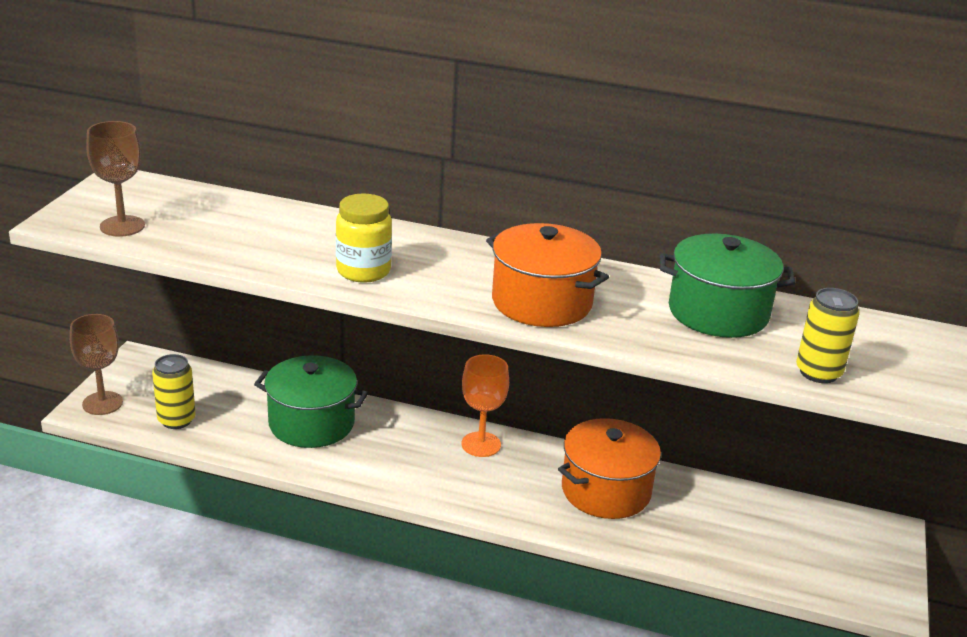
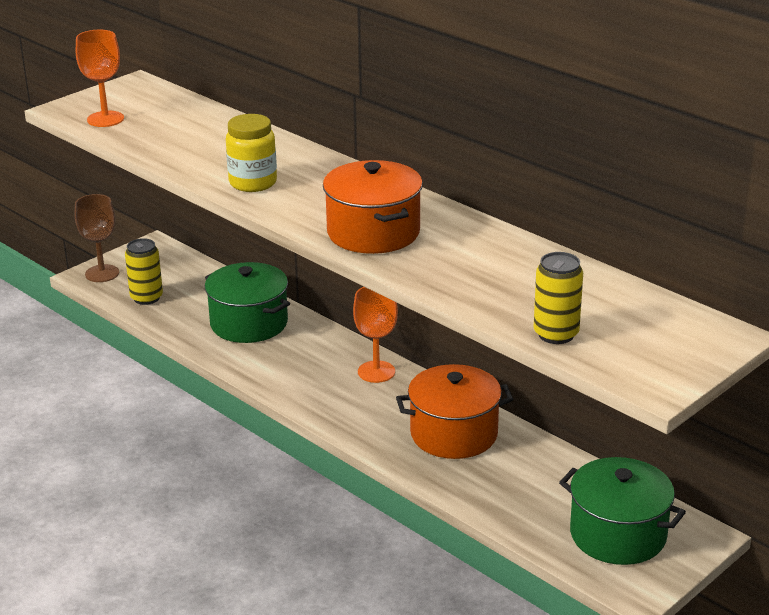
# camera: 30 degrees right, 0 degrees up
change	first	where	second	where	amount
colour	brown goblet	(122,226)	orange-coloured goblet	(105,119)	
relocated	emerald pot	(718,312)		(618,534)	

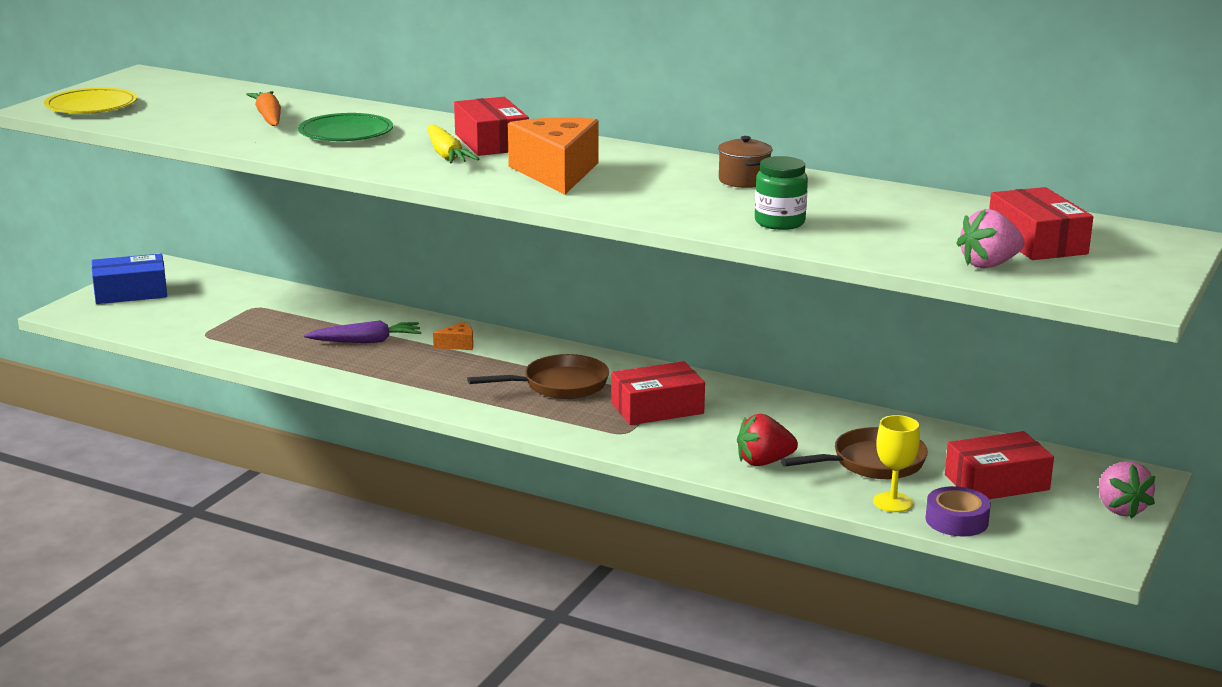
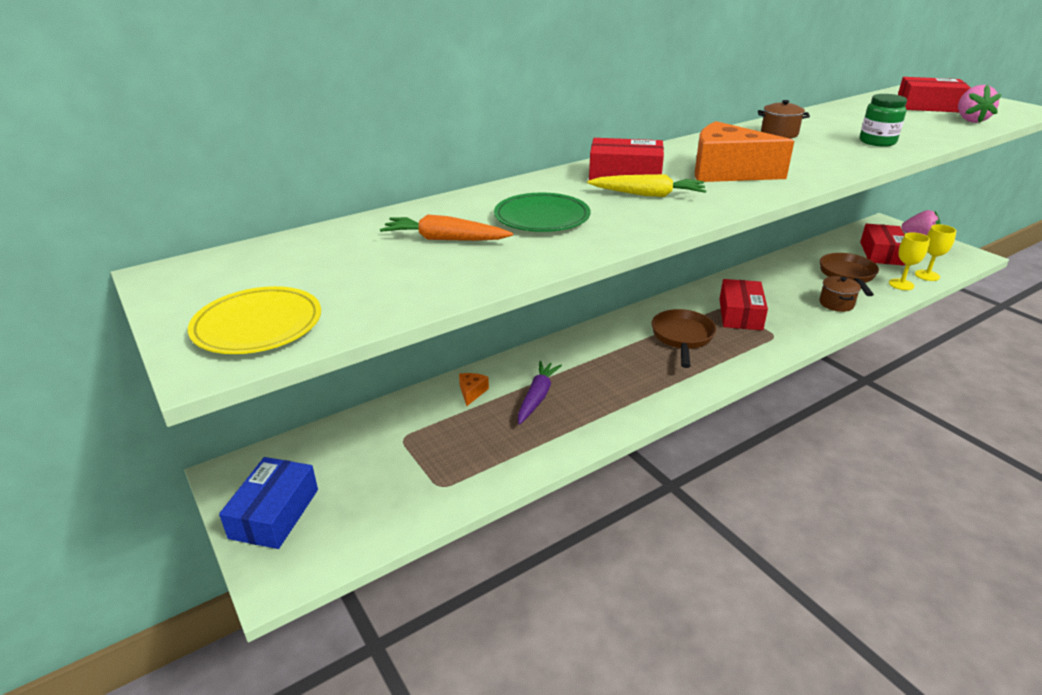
# camera: 60 degrees left, 10 degrees up
change	first	where	second	where	amount
relocated	orange-coloured piece of cheese	(458,345)		(472,392)	
exchanged	crimson berry	(764,462)	brown pot	(836,304)	
exchanged	purple sticky tape	(956,520)	yellow goblet	(927,275)	

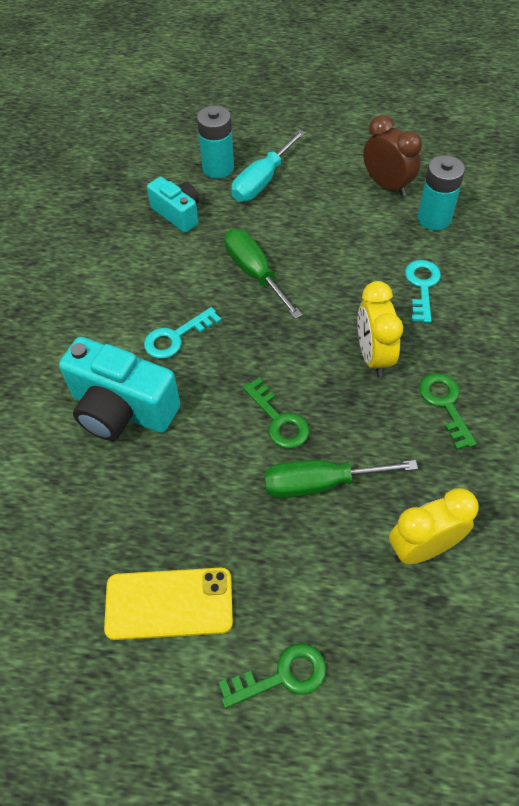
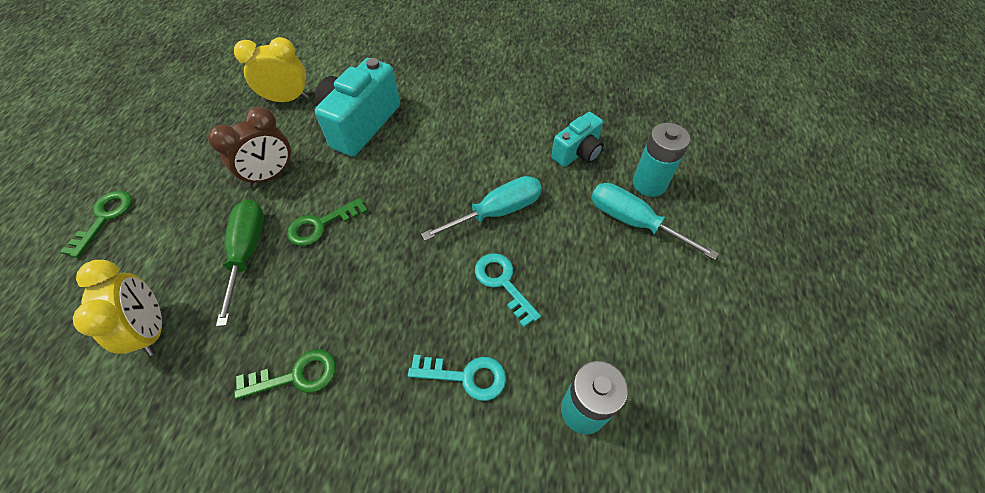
# camera: 90 degrees right, 0 degrees up
change	first	where	second	where	amount
relocated	brown clock	(387,185)		(271,175)	
colour	emerald flat screwdriver	(255,273)	turquoise flat screwdriver	(497,212)	
relocated	yellow clock	(373,356)		(287,99)	
relocated	turquoise door key	(176,337)		(503,283)	
missing	yellow mobile phone	(169,603)			
spun	emerald door key	(282,676)		(104,218)	150 degrees counterclockwise

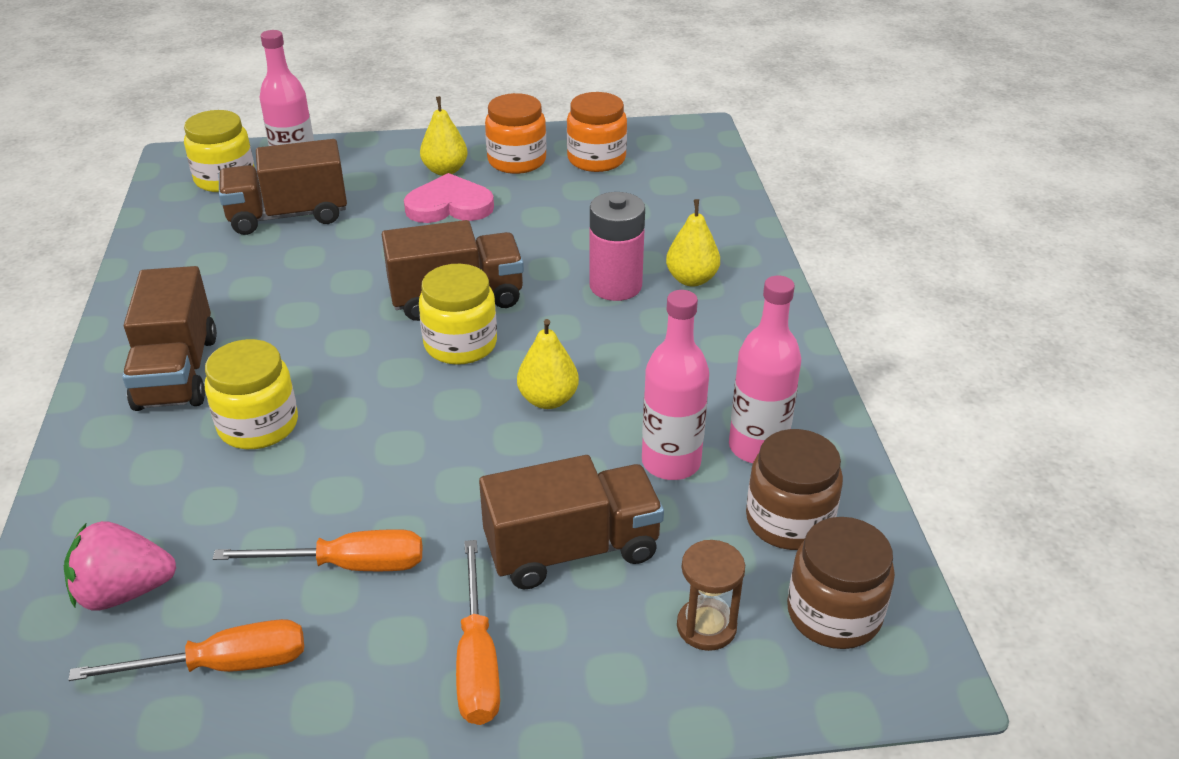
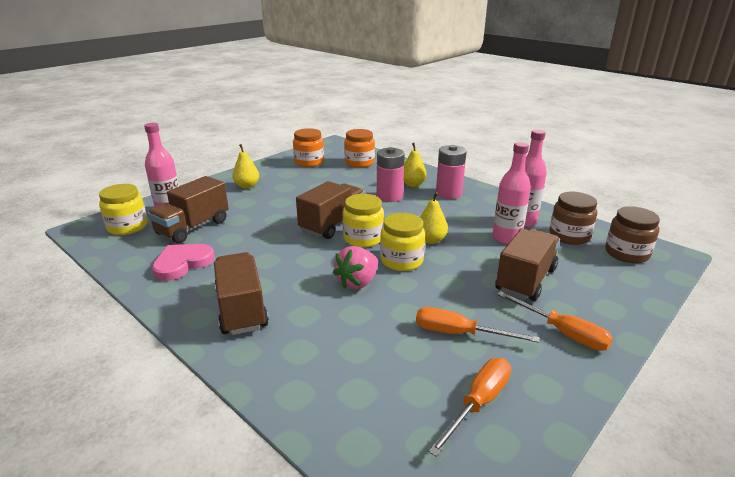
# camera: 40 degrees left, 10 degrees down
change	first	where	second	where	amount
relocated	orange-coloured jar	(517,161)		(359,163)	
relocated	rosy heart shape	(449,205)		(182,263)	
spun	brown truck	(177,372)		(241,309)	150 degrees counterclockwise
relocated	yellow jar	(258,425)		(401,260)	
relocated	rosy berry	(124,591)		(357,282)	
spun	orange-coloured flat screwdriver	(348,565)		(459,333)	120 degrees counterclockwise
missing	brown sandglass	(706,626)			
appeared			rosy power cell	(448,193)	

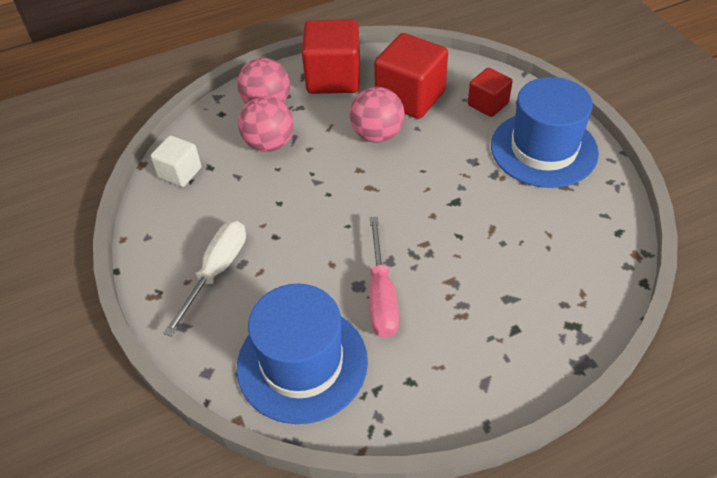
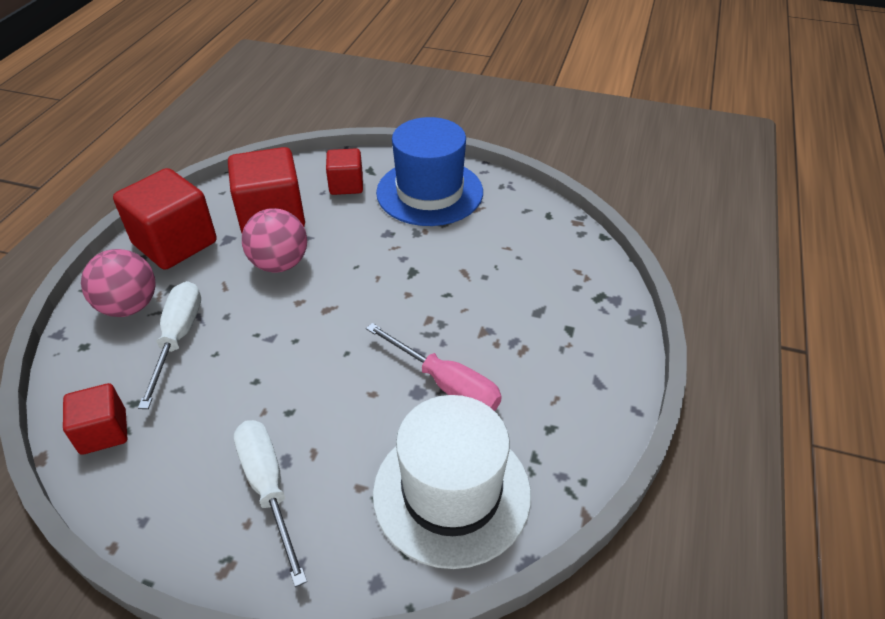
# camera: 50 degrees left, 5 degrees down
change	first	where	second	where	amount
exchanged	rosy ball	(269,144)	pure white flat screwdriver	(178,338)	
colour	pure white solid cube	(180,173)	crimson solid cube	(103,432)	
colour	blue hat	(302,363)	pure white hat	(451,493)	

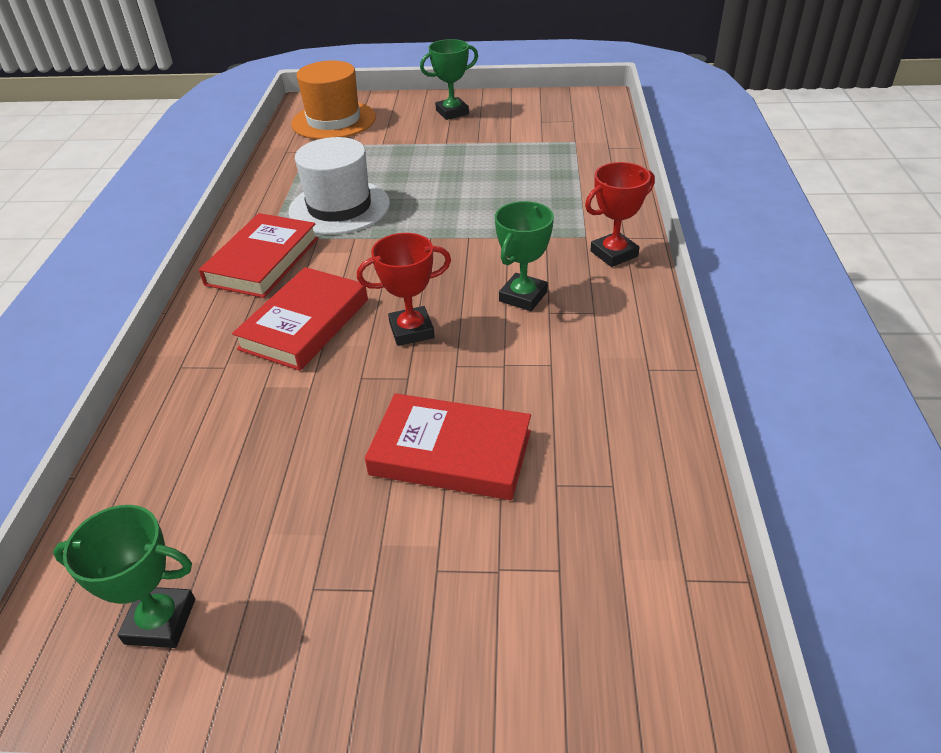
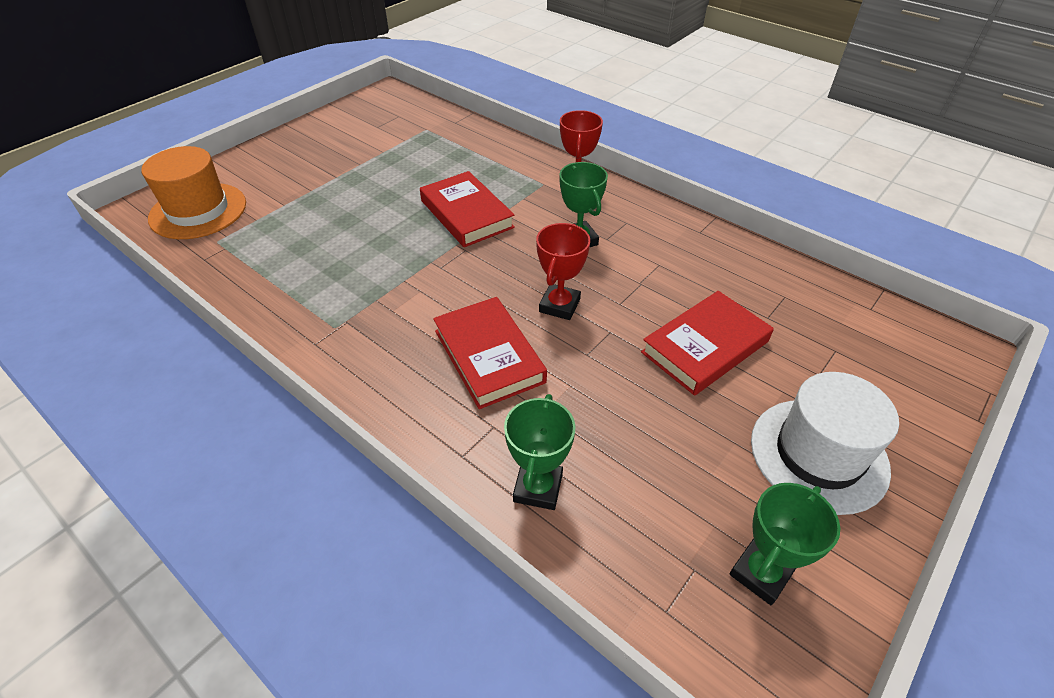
# camera: 55 degrees left, 5 degrees up
change	first	where	second	where	amount
relocated	emerald award cup	(452,112)		(537,488)	
relocated	pure white hat	(339,207)		(818,454)	
relocated	crimson hardcover	(263,261)		(467,214)	

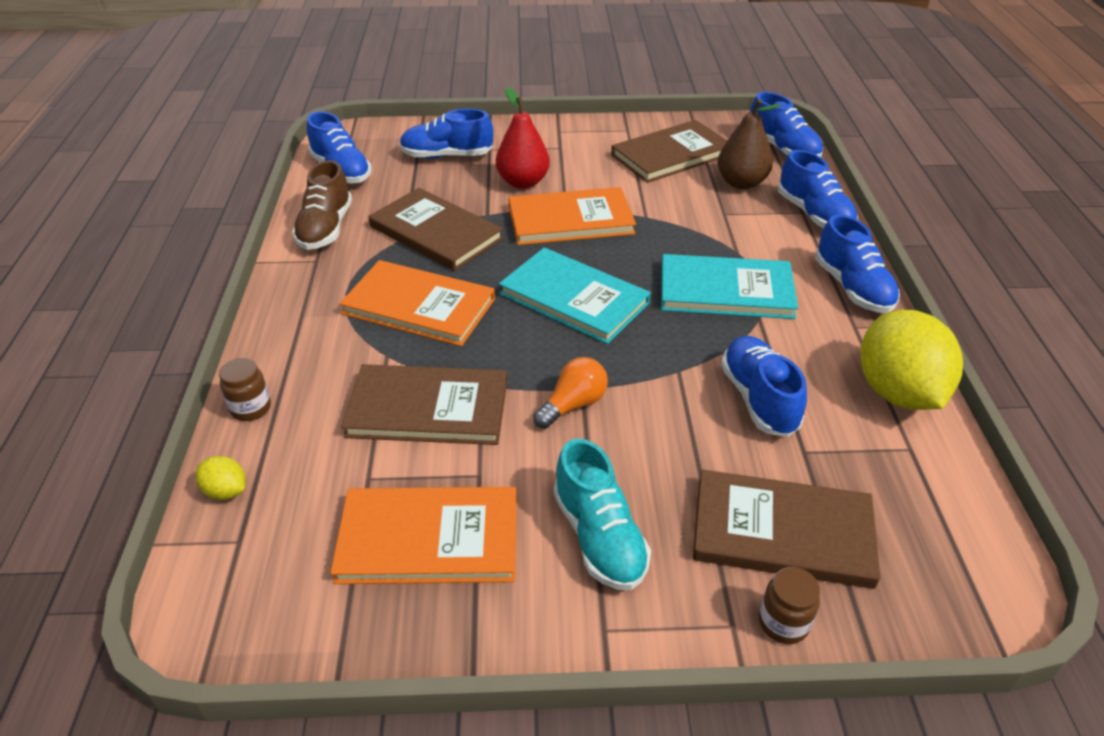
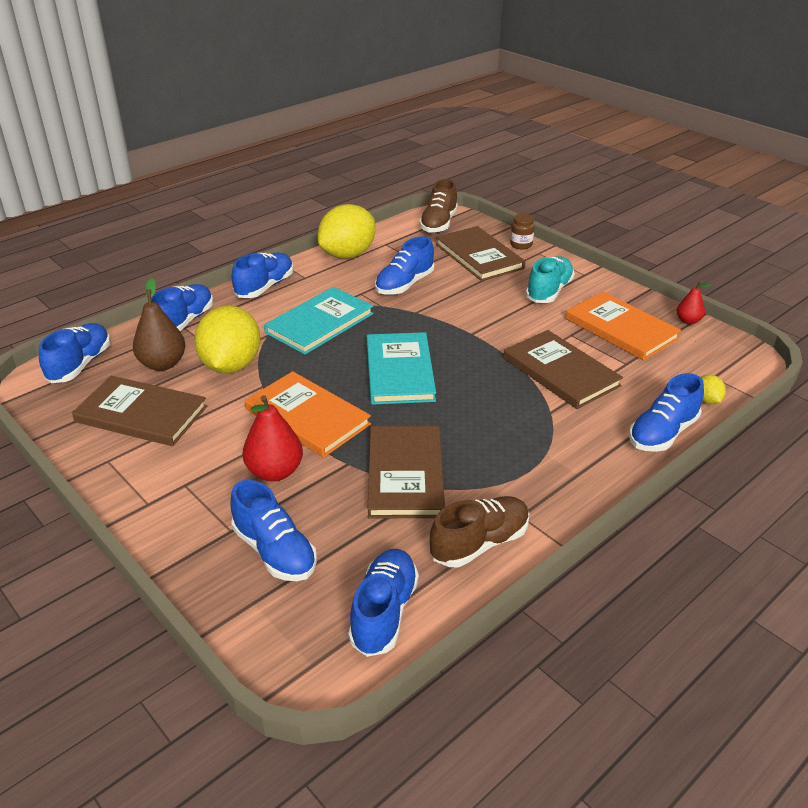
# camera: 130 degrees left, 5 degrees down
change	first	where	second	where	amount
spun	turquoise hardcover	(726,291)		(320,323)	75 degrees clockwise
missing	orange-coloured hardcover	(419,306)			
missing	orange-coloured bulb	(573,405)			
exchanged	brown jar	(251,408)	blue sneaker	(662,433)	
appeared			brown sneaker	(438,224)	
appeared			crimson pear	(688,321)	
appeared			yellow citrus fruit	(231,365)	

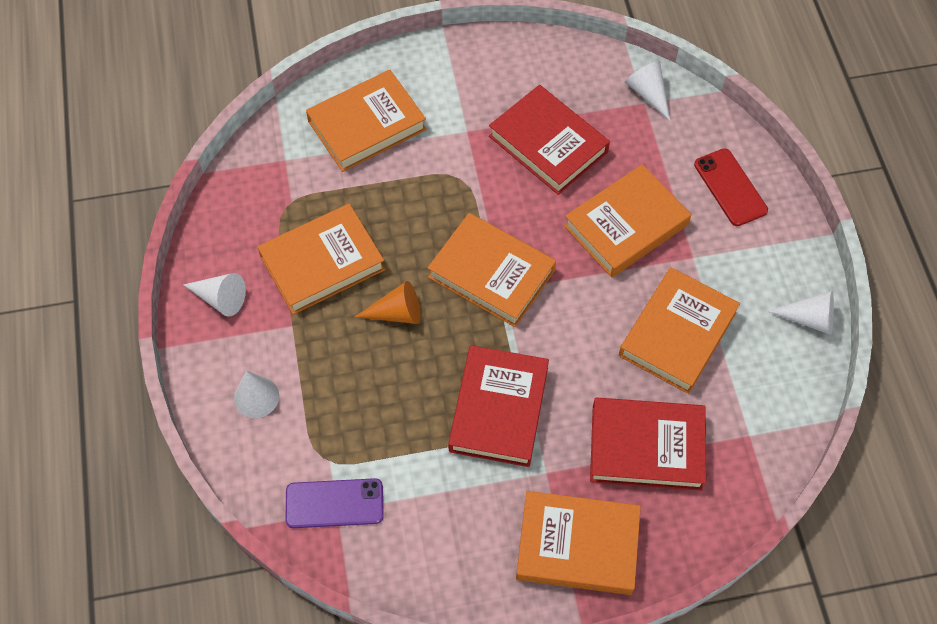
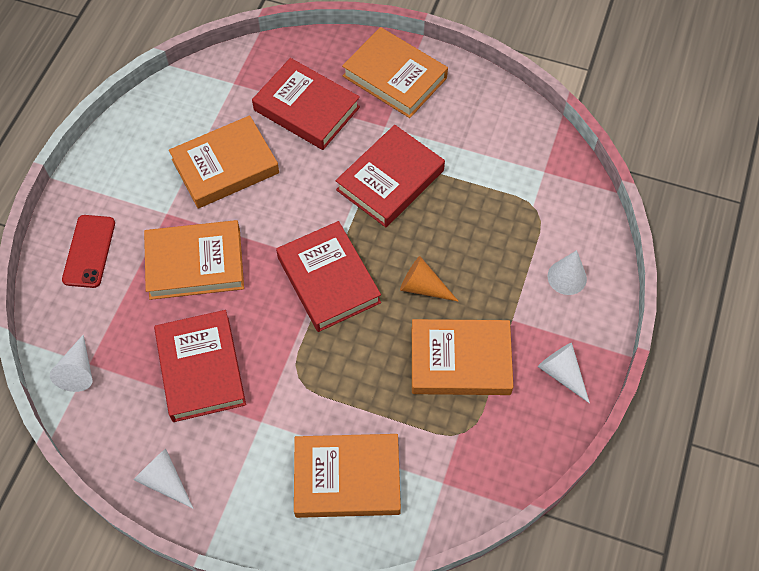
# camera: 150 degrees left, 0 degrees up
change	first	where	second	where	amount
colour	orange-coloured hardcover	(491,274)	crimson hardcover	(328,280)	
relocated	pure white cone	(809,319)		(164,480)	
missing	purple mobile phone	(334,503)			

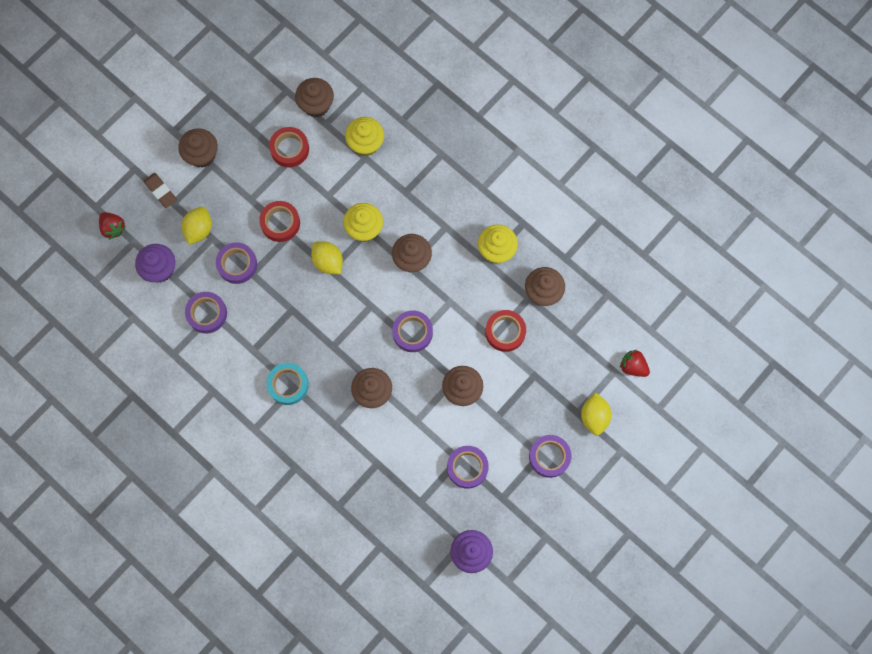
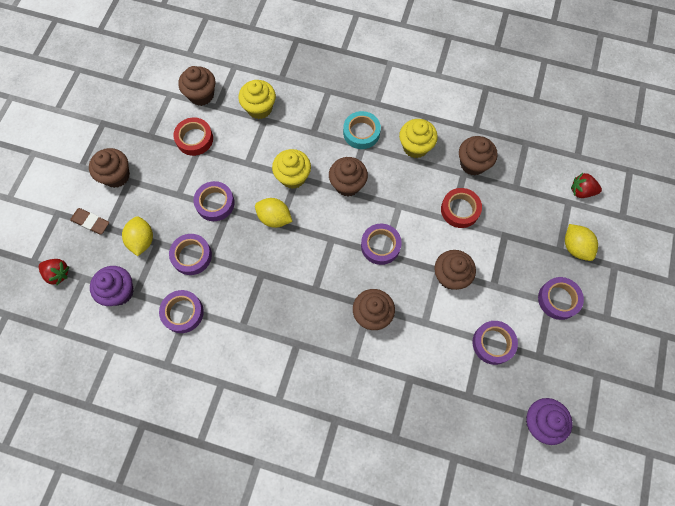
# camera: 25 degrees left, 5 degrees down
change	first	where	second	where	amount
colour	crimson sticky tape	(280,223)	purple sticky tape	(215,203)	
relocated	turquoise sticky tape	(288,385)		(361,132)	

